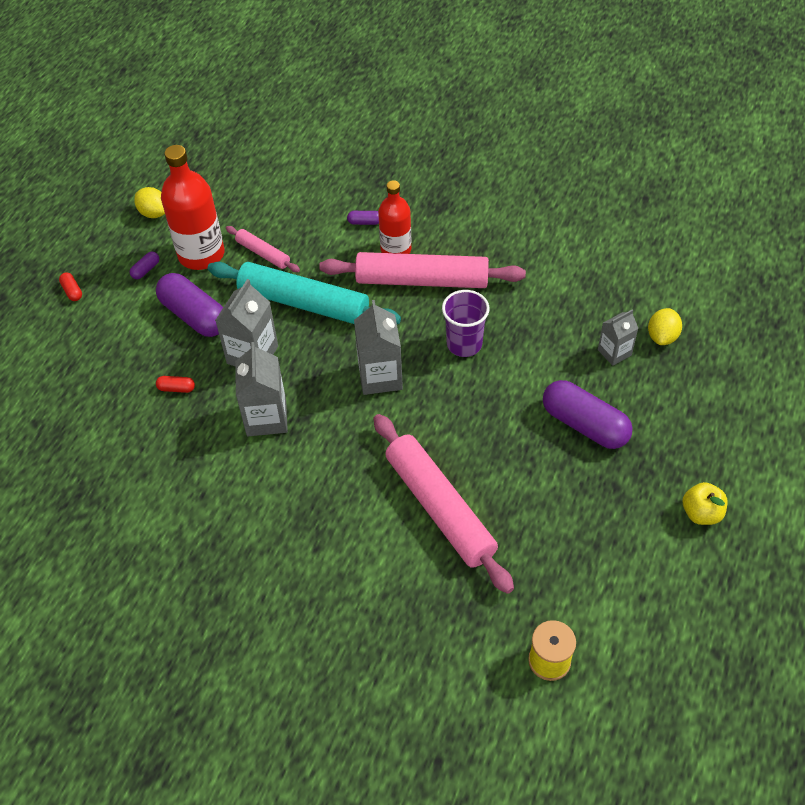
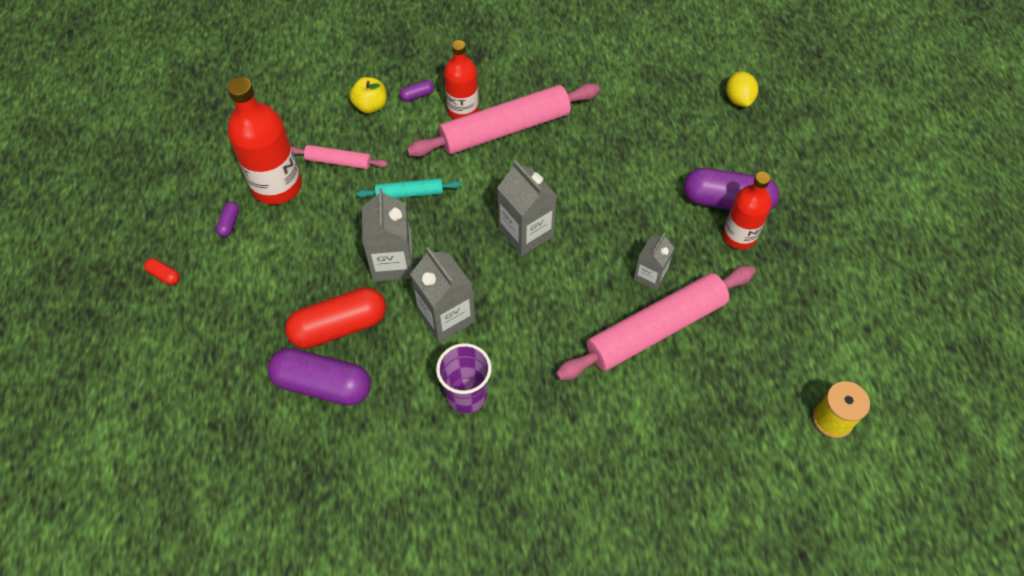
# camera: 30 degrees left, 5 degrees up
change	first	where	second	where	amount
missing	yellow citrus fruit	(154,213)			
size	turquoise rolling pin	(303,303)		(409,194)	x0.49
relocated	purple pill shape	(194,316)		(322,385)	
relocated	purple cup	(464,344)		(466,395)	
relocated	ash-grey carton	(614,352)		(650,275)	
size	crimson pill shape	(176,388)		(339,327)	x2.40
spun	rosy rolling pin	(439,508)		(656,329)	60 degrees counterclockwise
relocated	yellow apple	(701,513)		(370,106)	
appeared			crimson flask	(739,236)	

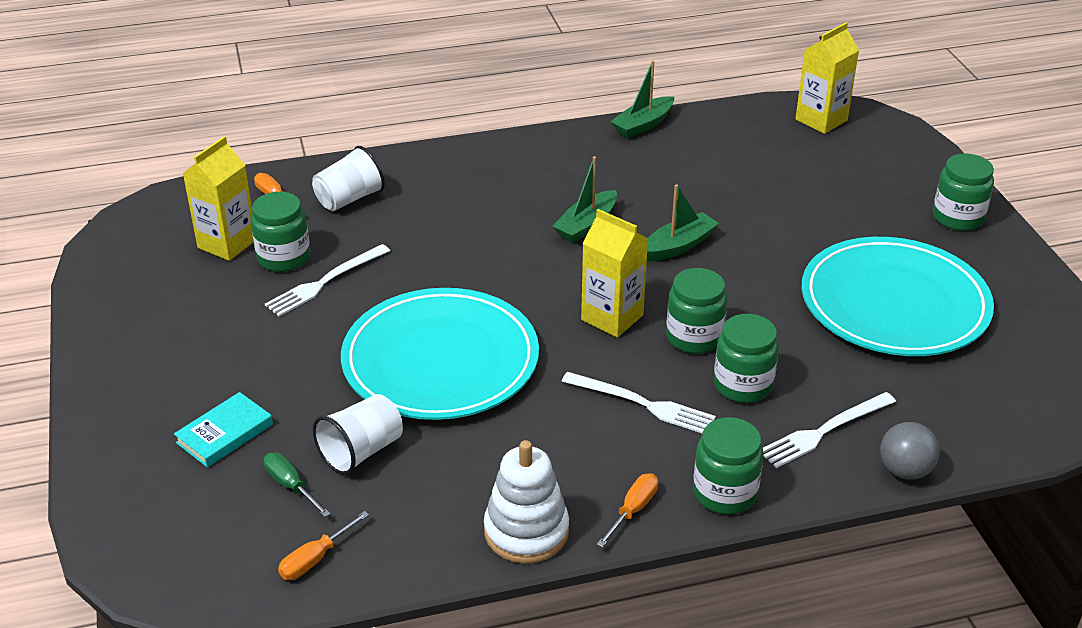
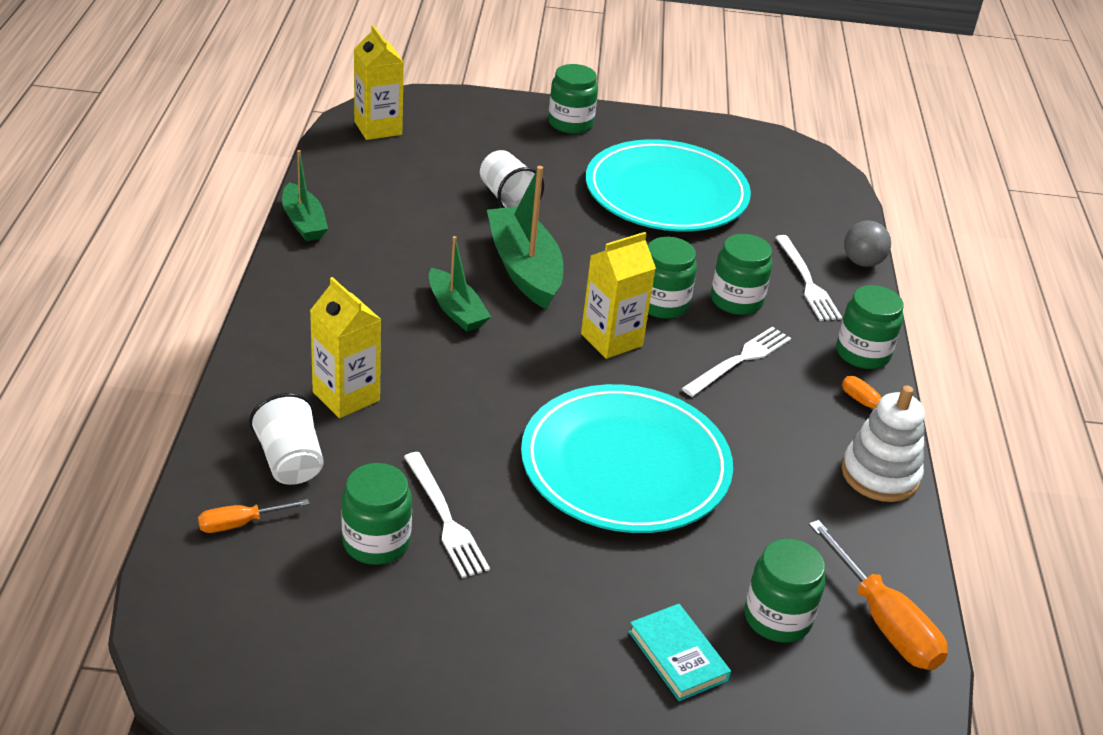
# camera: 75 degrees left, 0 degrees up
change	first	where	second	where	amount
relocated	yellow carton	(227,244)		(346,396)	
size	emerald sailboat	(678,246)		(524,268)	x1.64
relocated	pure white cup	(361,451)		(508,199)	
exchanged	emerald flat screwdriver	(291,486)	emerald jar	(777,618)	
size	orange-coloured flat screwdriver	(315,559)		(883,621)	x1.80

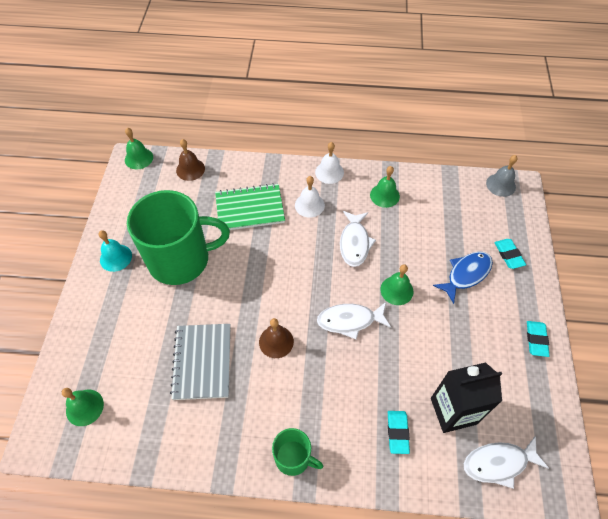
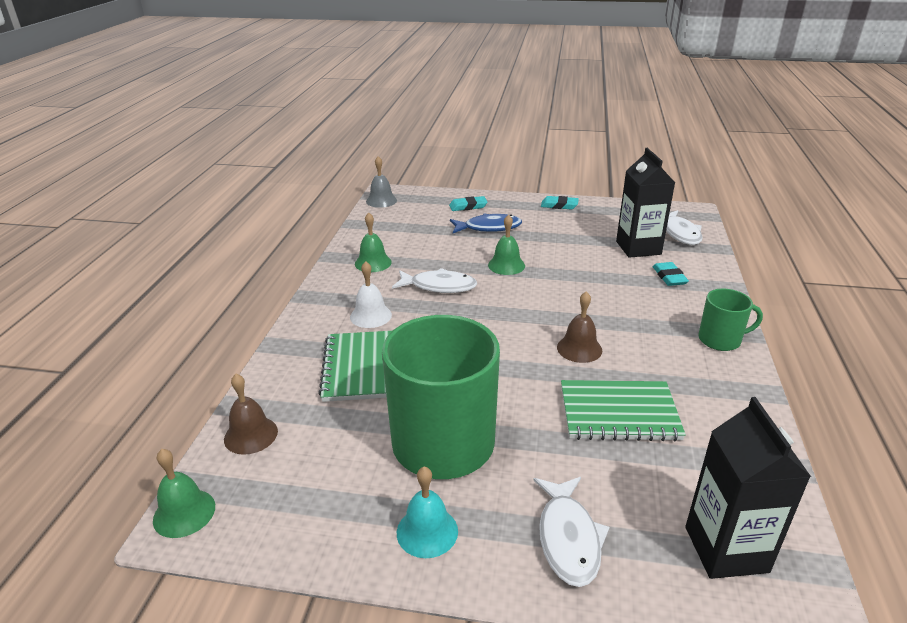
# camera: 85 degrees left, 25 degrees down
change	first	where	second	where	amount
missing	pure white hand bell	(329,172)			
spun	blue toy fish	(466,274)		(489,228)	120 degrees clockwise
relocated	pure white toy fish	(350,320)		(568,538)	
colour	ash-grey exercise book	(202,362)	emerald exercise book	(619,413)	
exchanged	emerald hand bell	(84,407)	ebony carton	(726,549)	
spun	turquoise gum eraser	(397,432)		(669,277)	75 degrees clockwise
spun	emerald mug	(293,458)		(720,340)	60 degrees clockwise

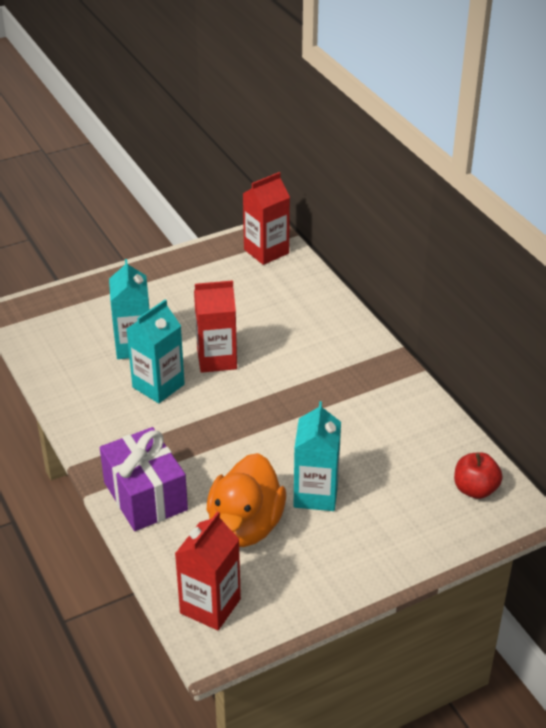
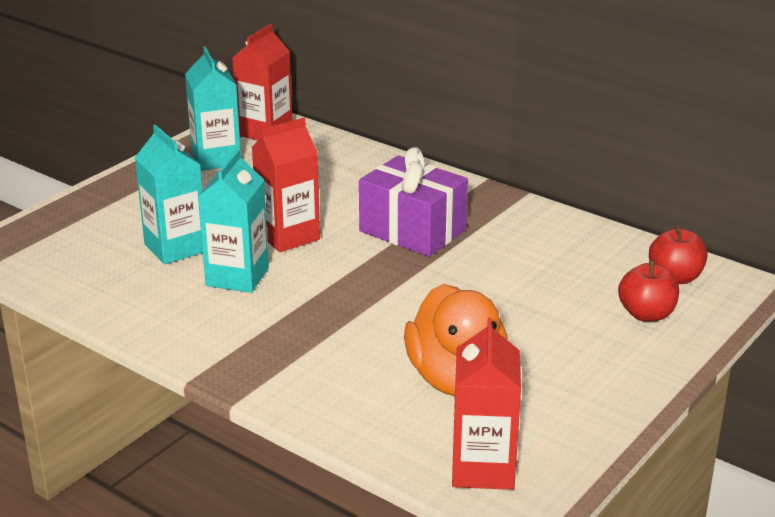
# camera: 25 degrees left, 10 degrees down
change	first	where	second	where	amount
relocated	turquoise carton	(316,494)		(216,159)	
relocated	purple wrapped gift	(145,496)		(412,230)	
appeared			crimson apple	(646,314)	

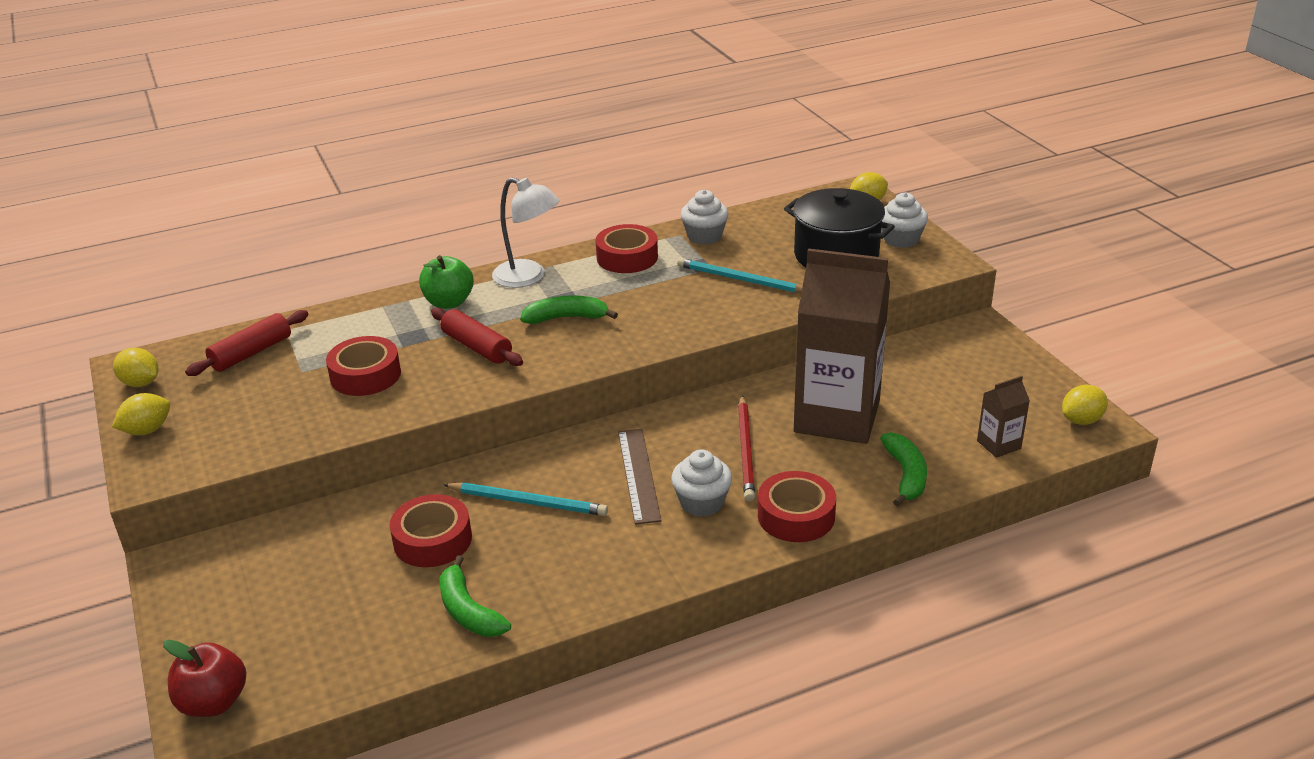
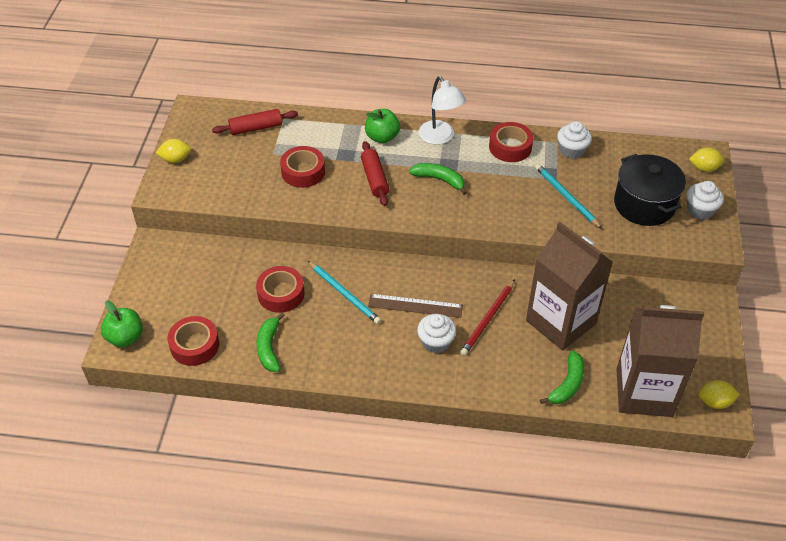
# camera: 30 degrees right, 15 degrees up
change	first	where	second	where	amount
missing	yellow citrus fruit	(141,383)			
size	brown carton	(999,445)		(644,392)	x2.44
spun	brown measuring stick	(638,475)		(415,305)	75 degrees clockwise
relocated	crimson sticky tape	(796,516)		(194,345)	
colour	crimson apple	(213,702)	emerald apple	(125,337)	

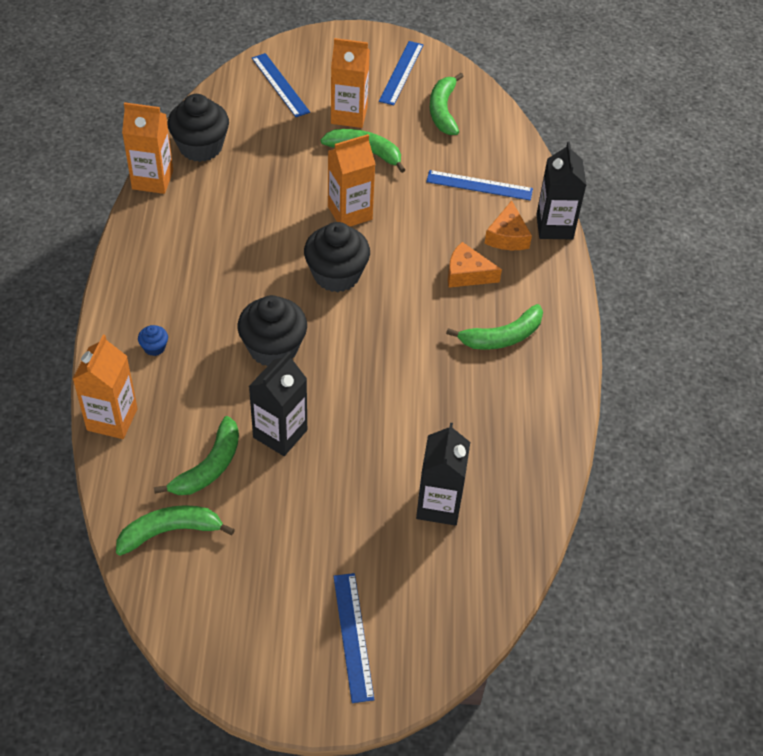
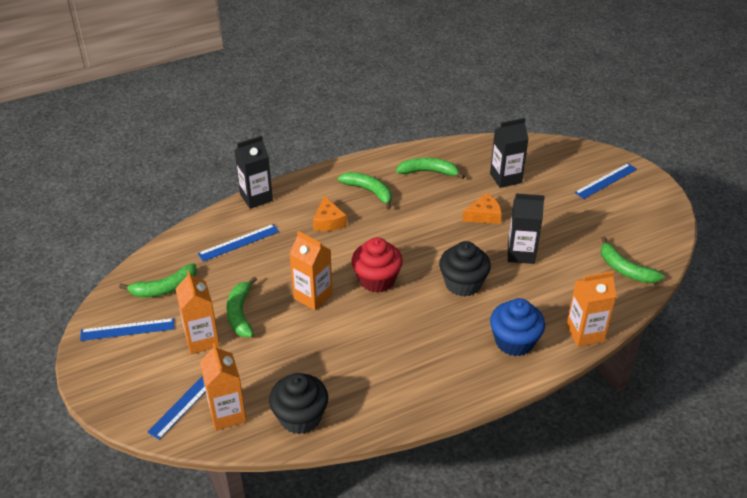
# camera: 115 degrees left, 10 degrees down
change	first	where	second	where	amount
relocated	orange-coloured carton	(152,180)		(227,414)	
spun	blue measuring stick	(479,185)		(239,242)	75 degrees clockwise
relocated	orange-coloured piece of cheese	(507,236)		(484,215)	
colour	ebony fairy cake	(336,275)	crimson fairy cake	(377,280)	
size	blue fairy cake	(154,347)		(514,341)	x2.30
relocated	emerald toy banana	(209,466)		(428,172)	

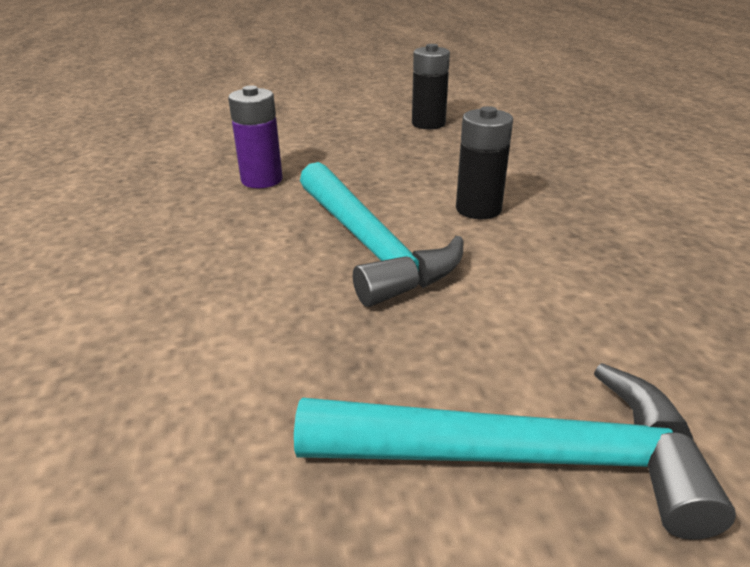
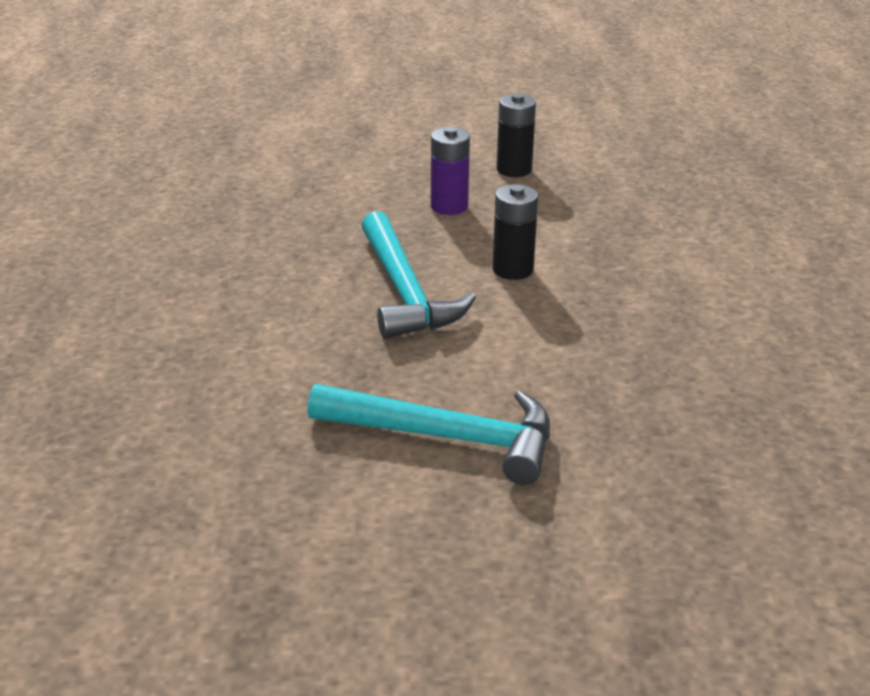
# camera: 10 degrees right, 0 degrees up
change	first	where	second	where	amount
relocated	purple power cell	(262,180)		(449,206)	

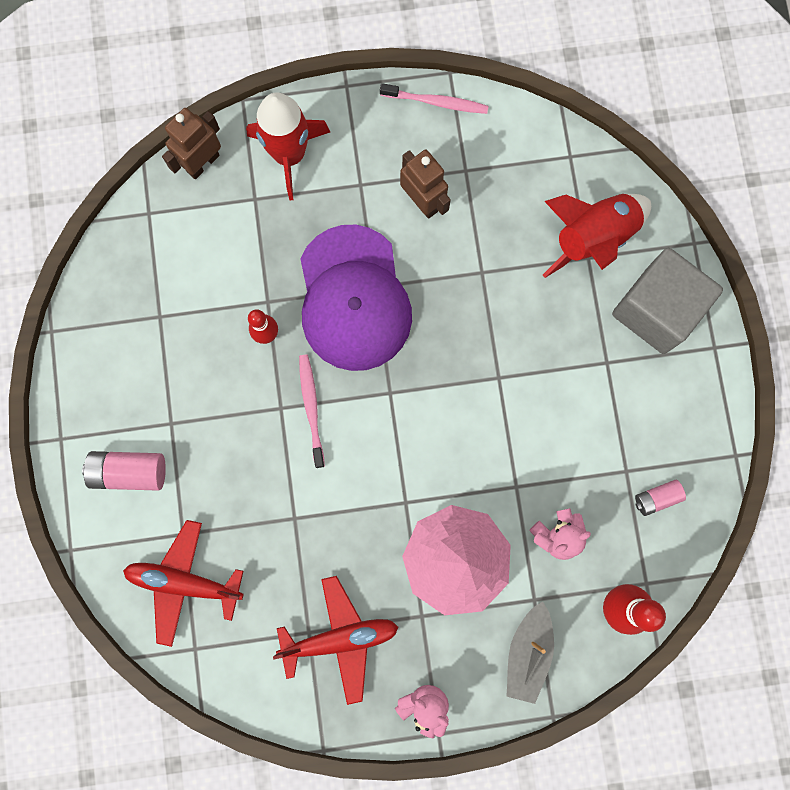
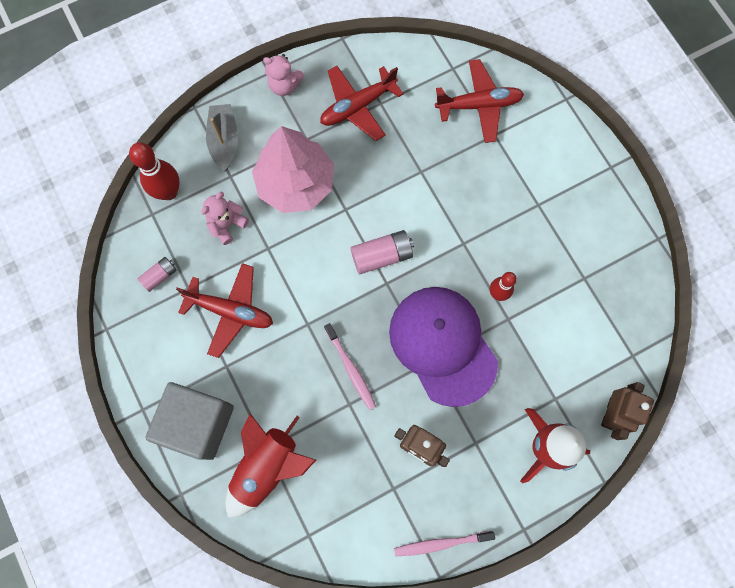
# camera: 160 degrees right, 5 degrees down
change	first	where	second	where	amount
relocated	rosy toothbrush	(311,408)		(351,369)	
relocated	rosy power cell	(129,472)		(382,256)	
appeared			crimson plane	(230,311)	

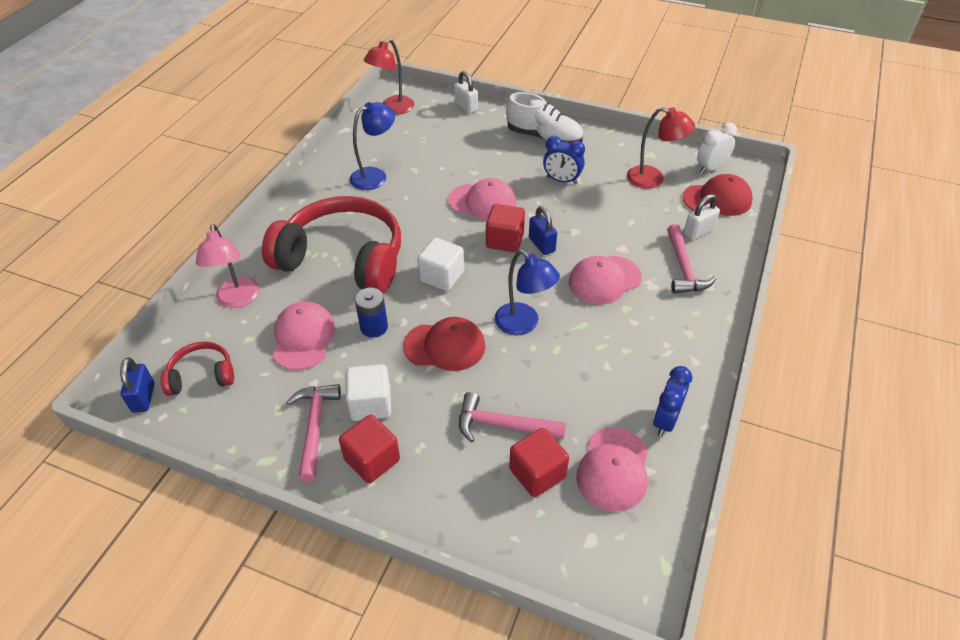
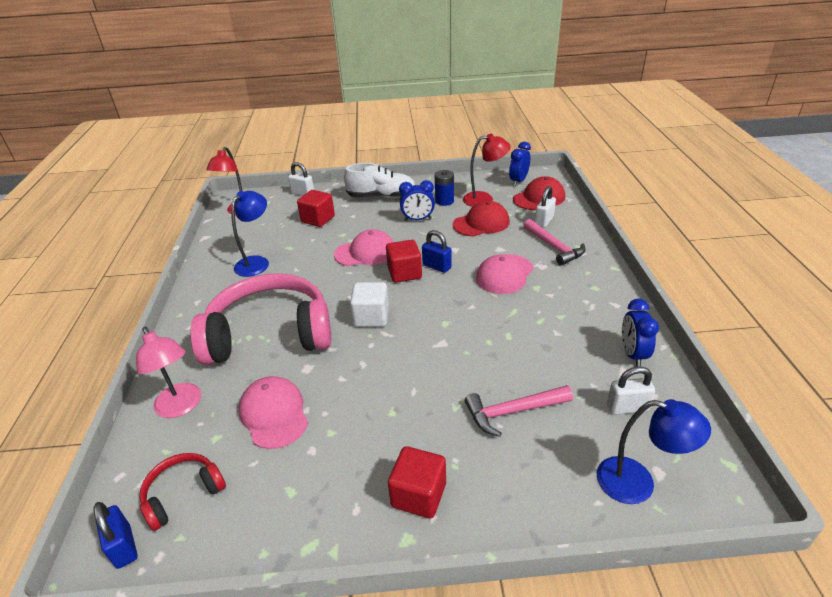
# camera: 25 degrees left, 10 degrees down
change	first	where	second	where	amount
colour	pure white clock	(710,168)	blue clock	(518,181)	
colour	crimson headphones	(343,258)	rosy headphones	(270,334)	
relocated	blue reading lamp	(523,324)		(637,483)	
relocated	blue power cell	(374,327)		(444,201)	
relocated	crimson peaked cap	(444,346)		(481,223)	
missing	pure white solid cube	(371,404)			
missing	rosy claw hammer	(315,427)			
relocated	crimson solid cube	(537,473)		(318,219)	
exchanged	rosy peaked cap	(613,469)	pure white small lock	(627,407)	

